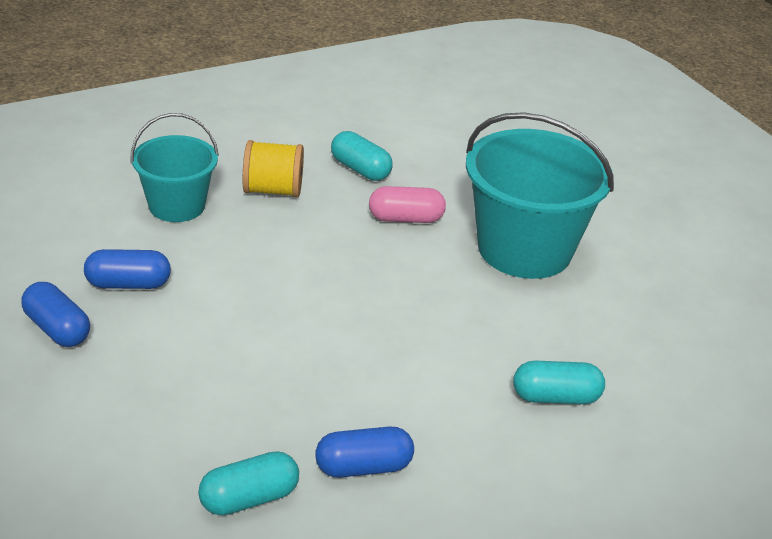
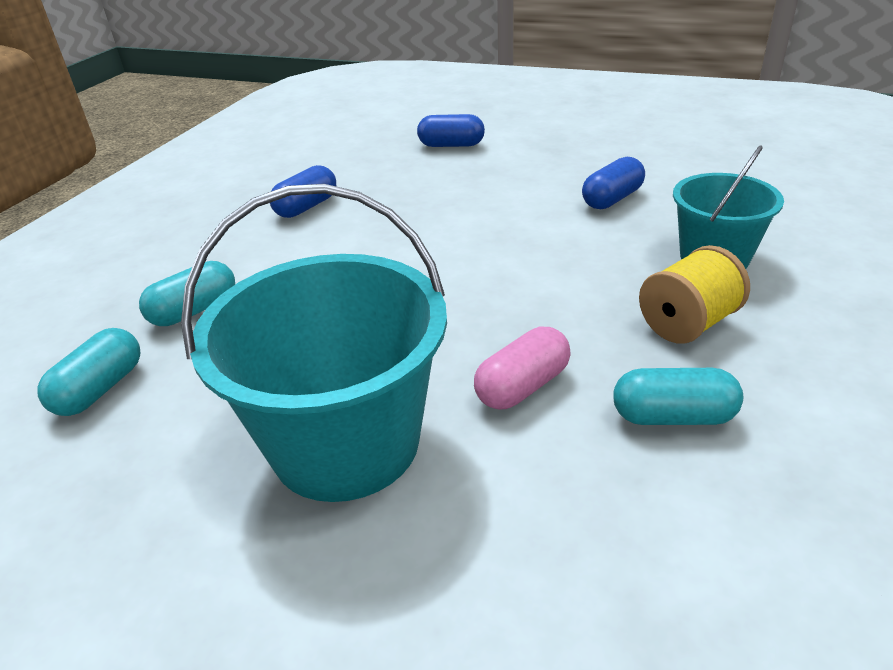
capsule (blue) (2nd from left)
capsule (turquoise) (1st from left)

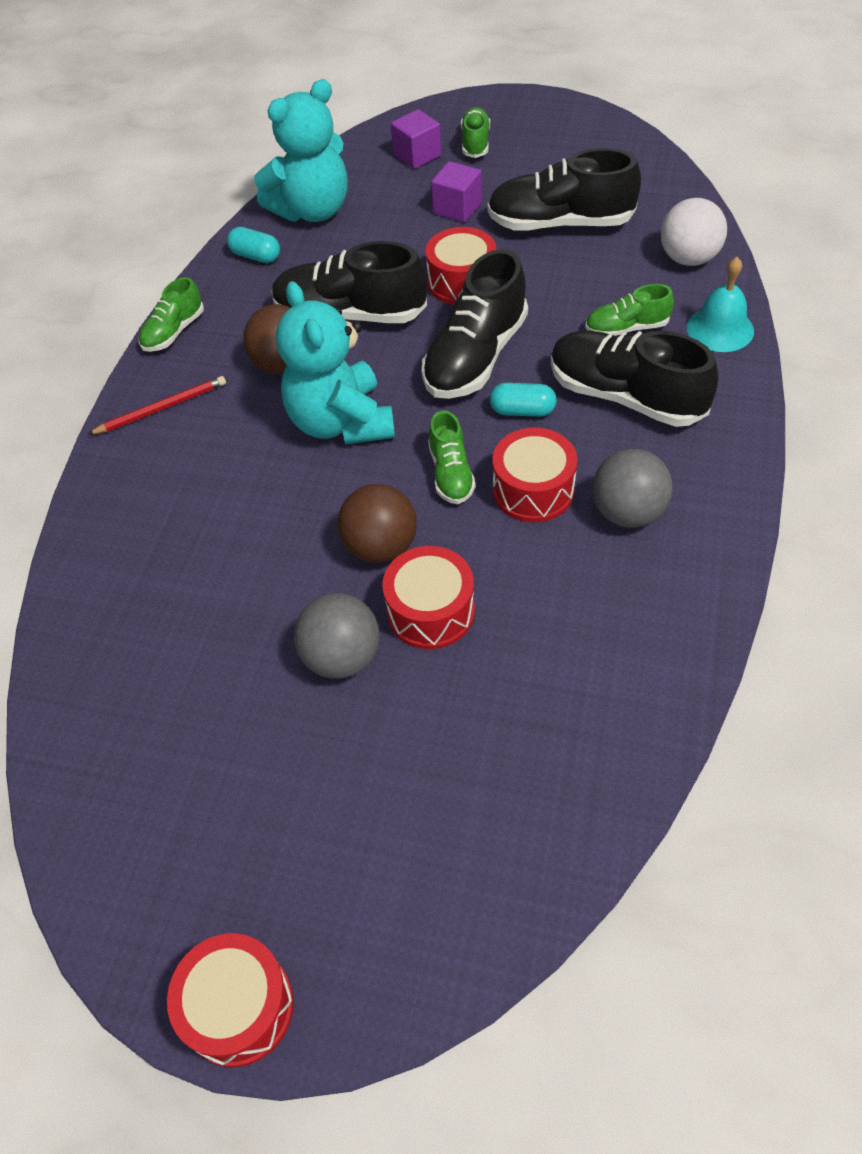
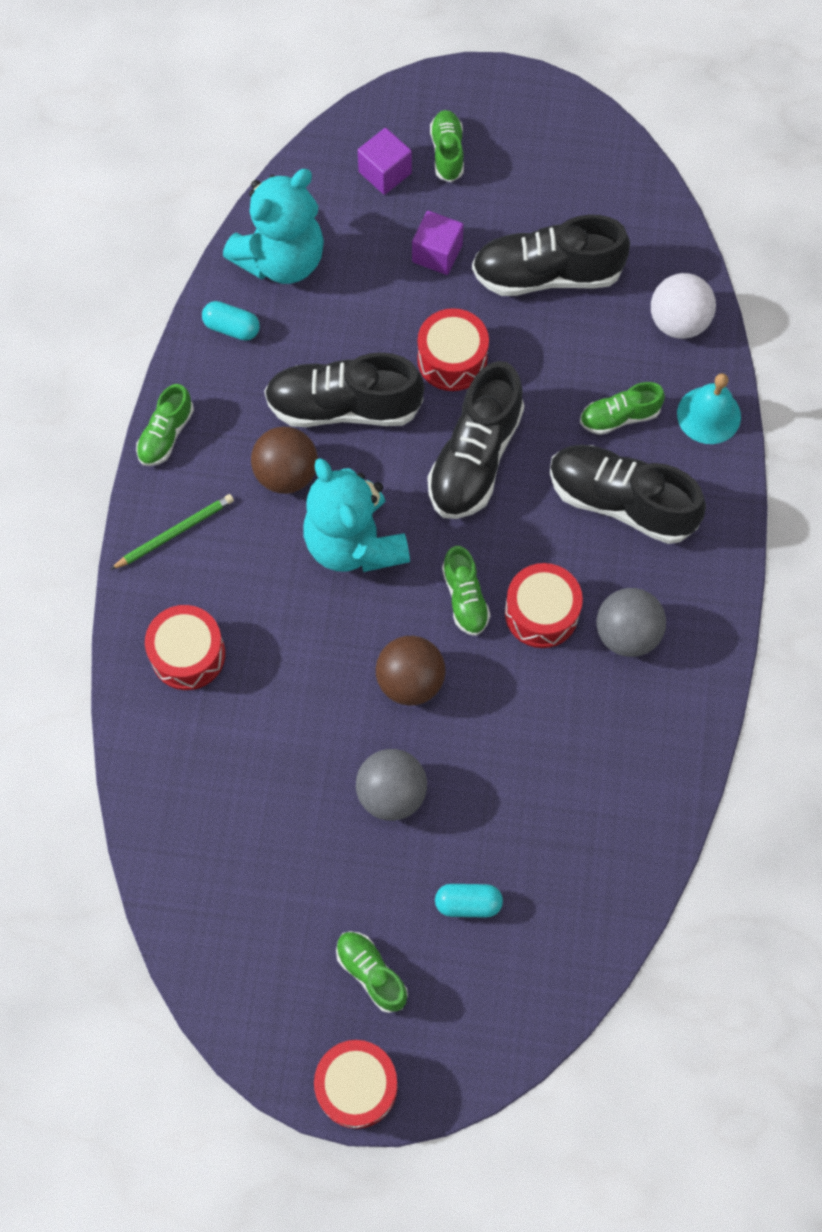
pencil (green)
capsule (turquoise) (2nd from left)
drum (red) (1st from left)
shoe (green) (2nd from left)

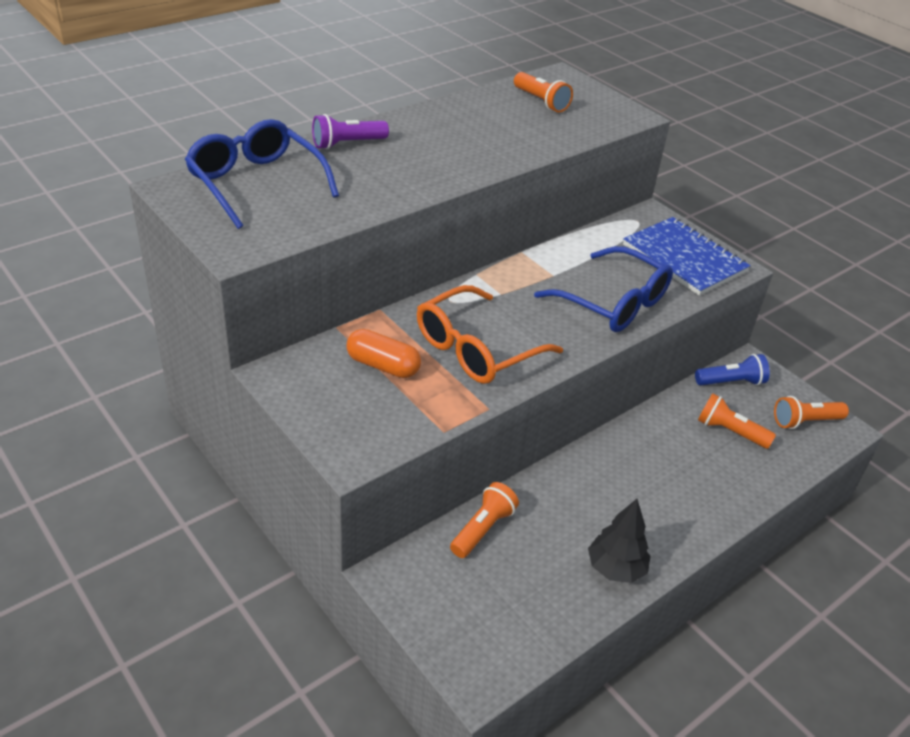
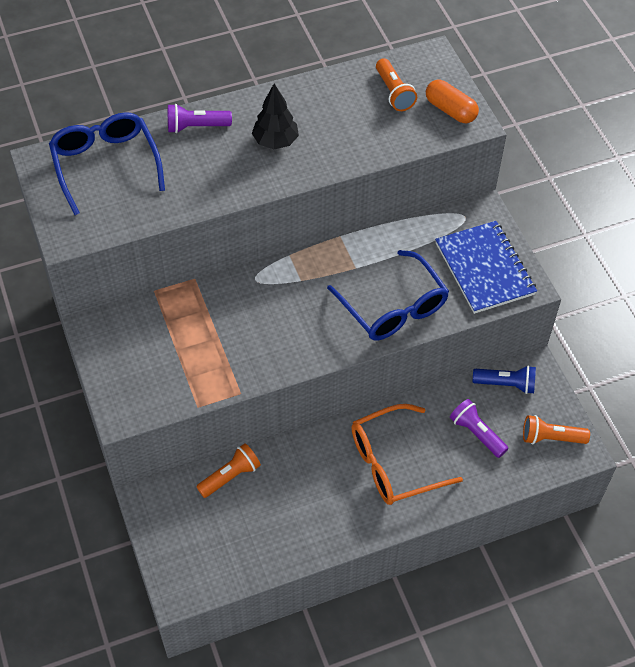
glasses (orange)
capsule (orange)
flashlight (purple) (2nd from left)
tree (black)

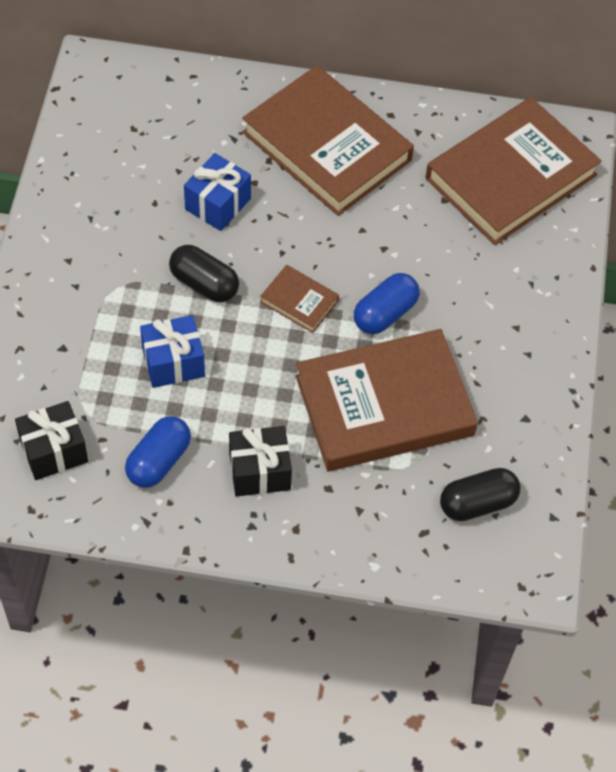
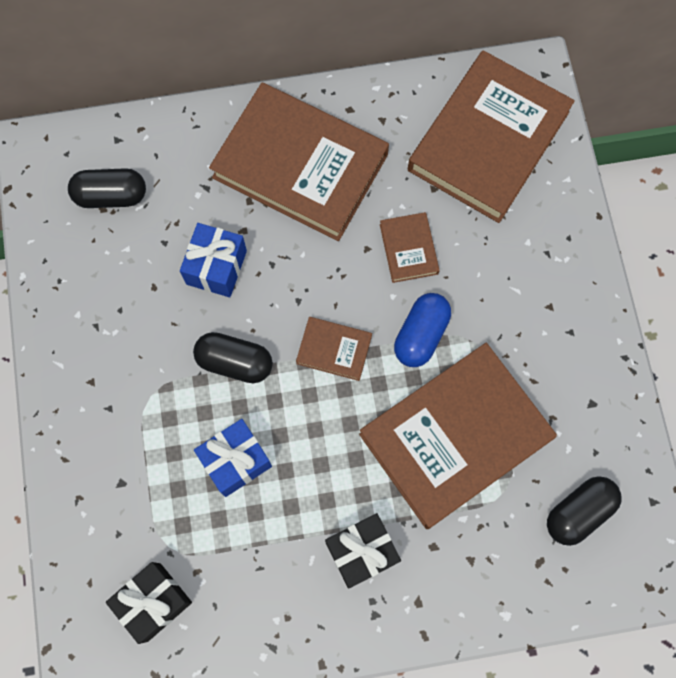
capsule (blue) (1st from left in the first image)
capsule (black) (1st from left)
book (brown) (3rd from left)

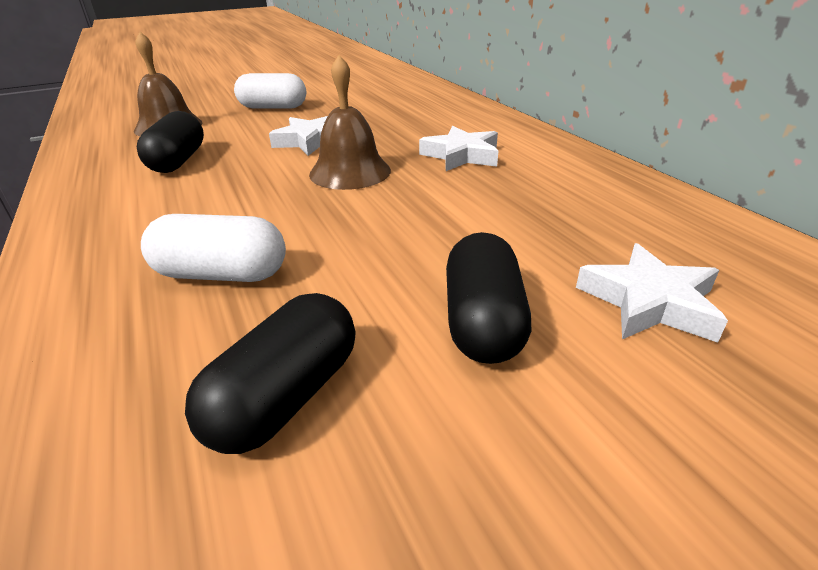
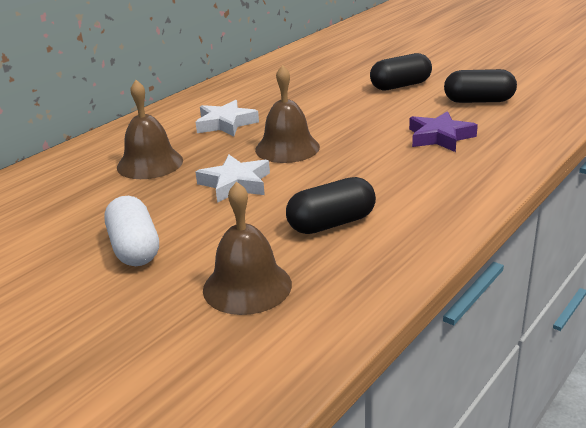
star (purple)
star (white) (3rd from left in the first image)
bell (brown) (1st from left)

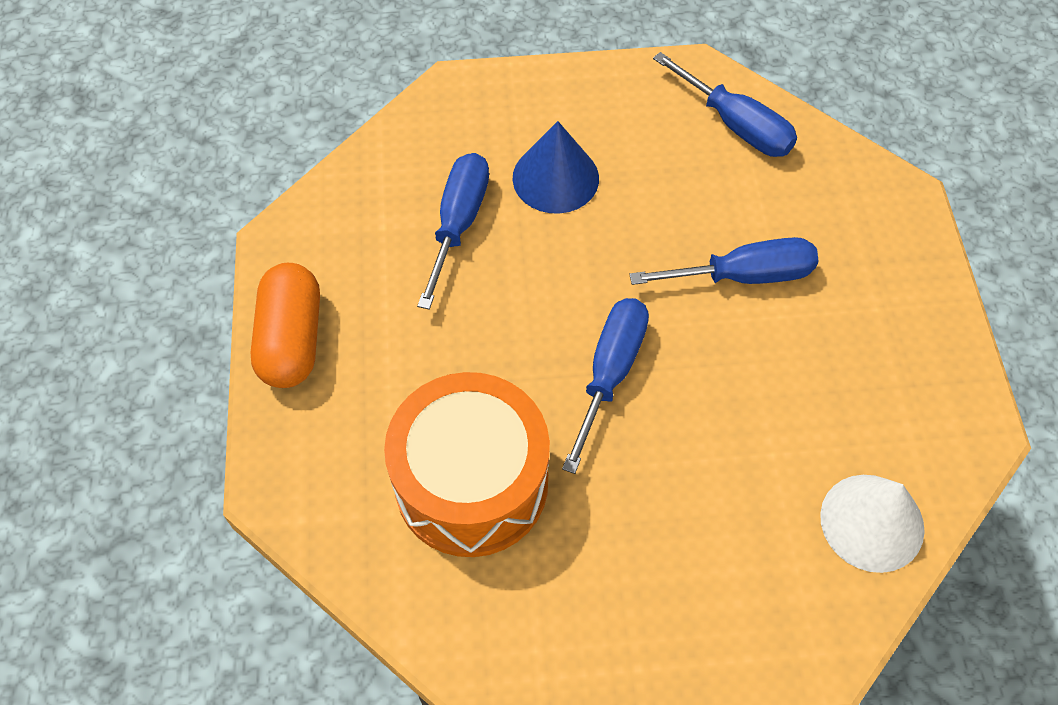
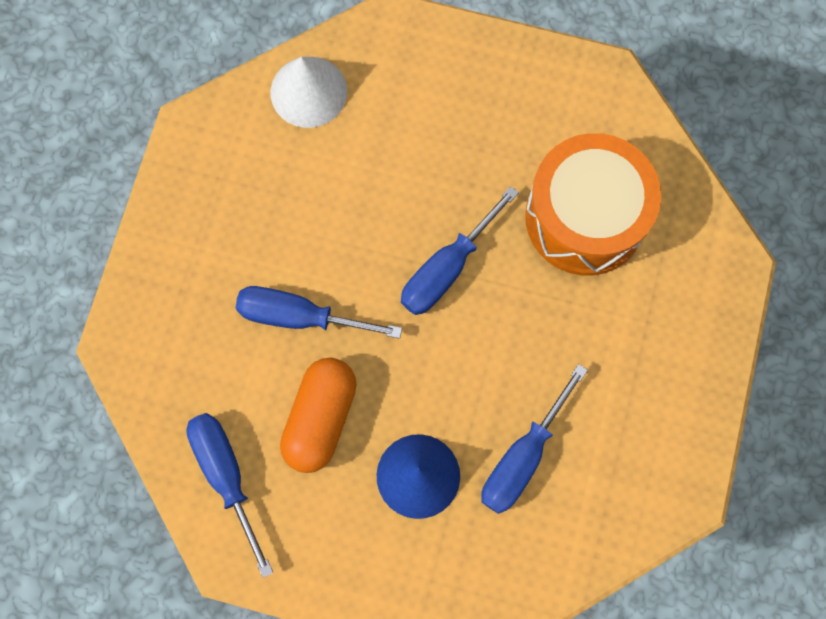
capsule (orange)

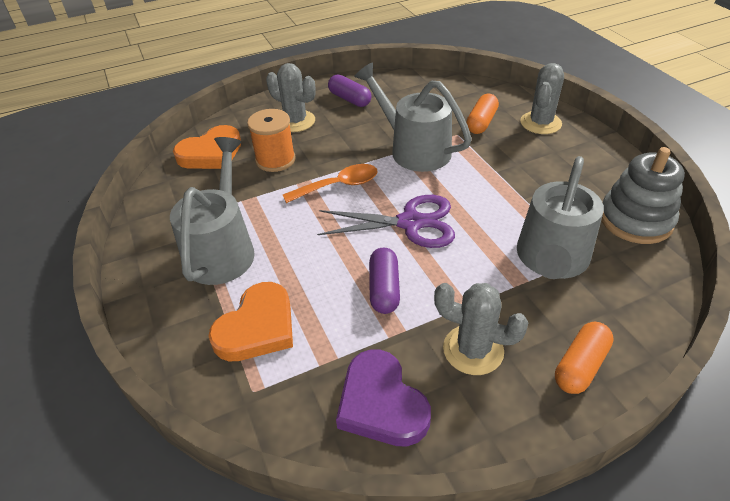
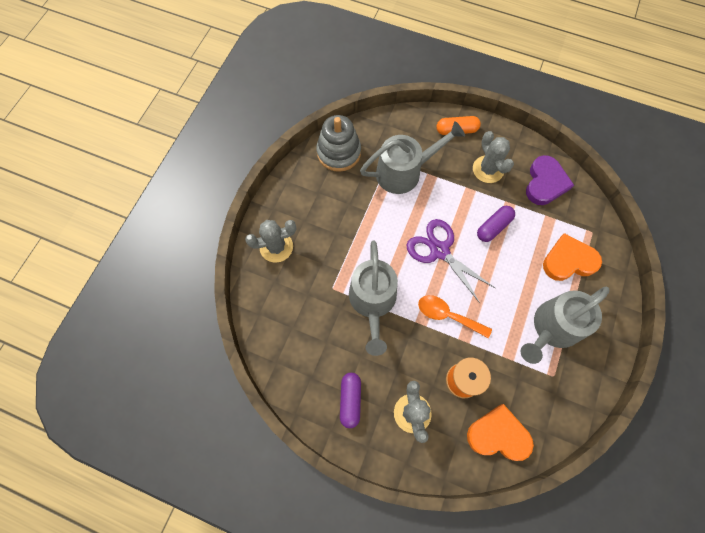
capsule (orange) (1st from left in the first image)

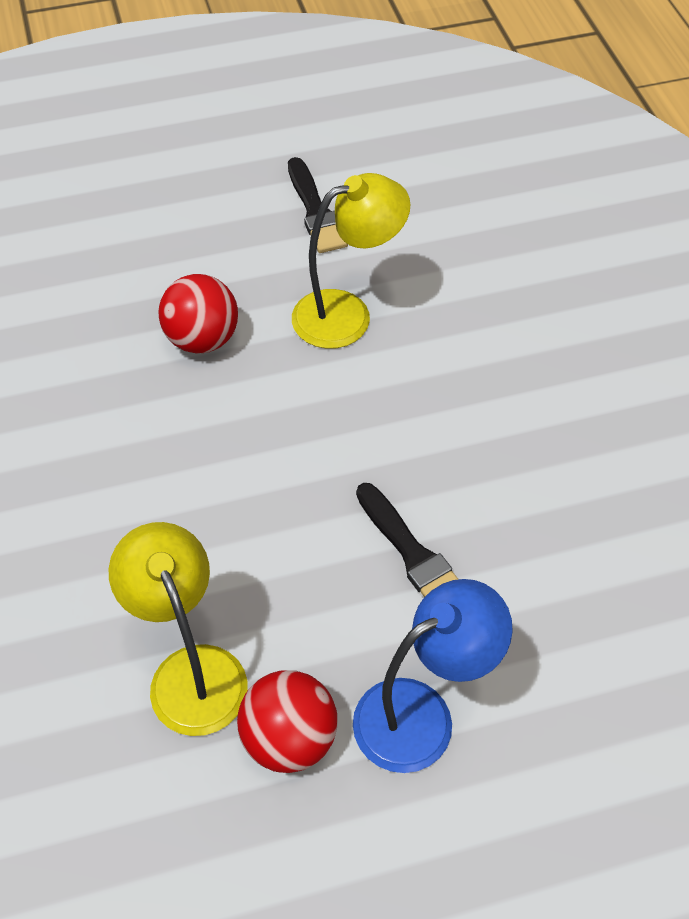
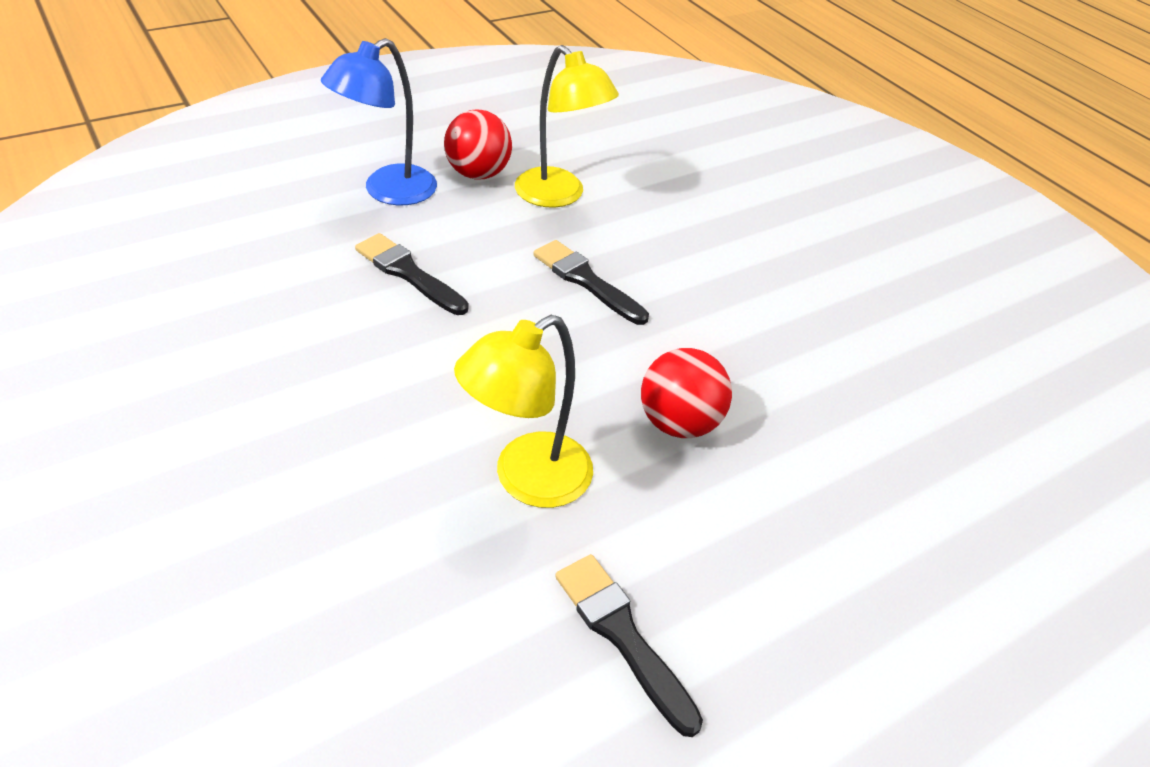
brush (black) (2nd from left)

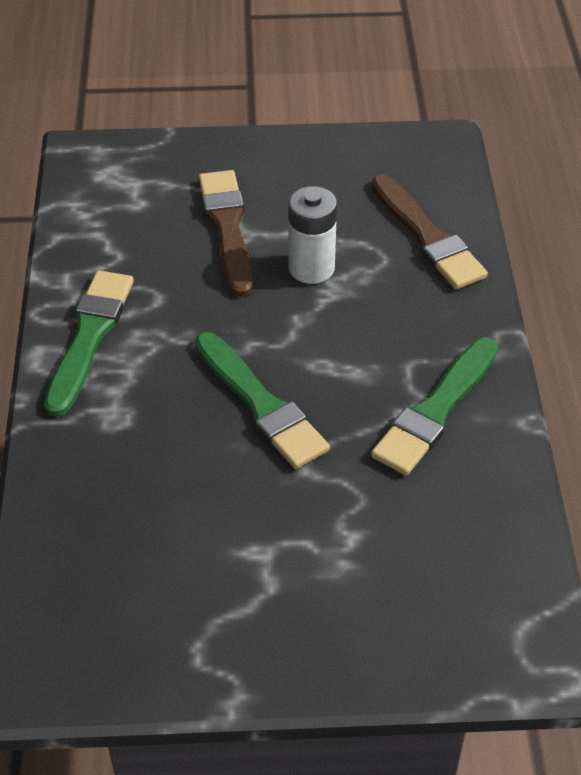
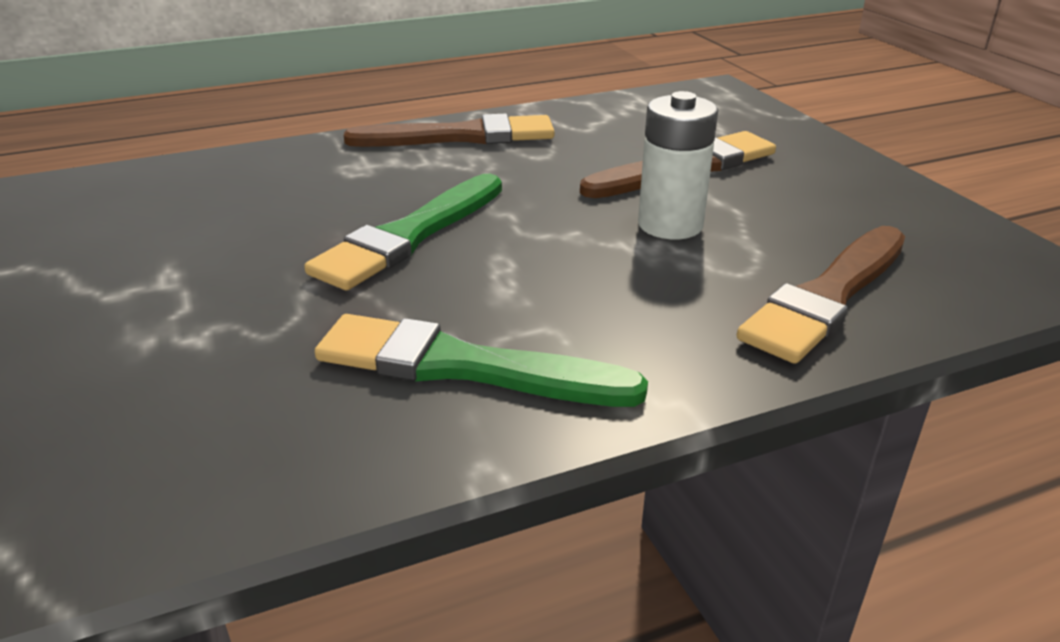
brush (brown) (1st from left)

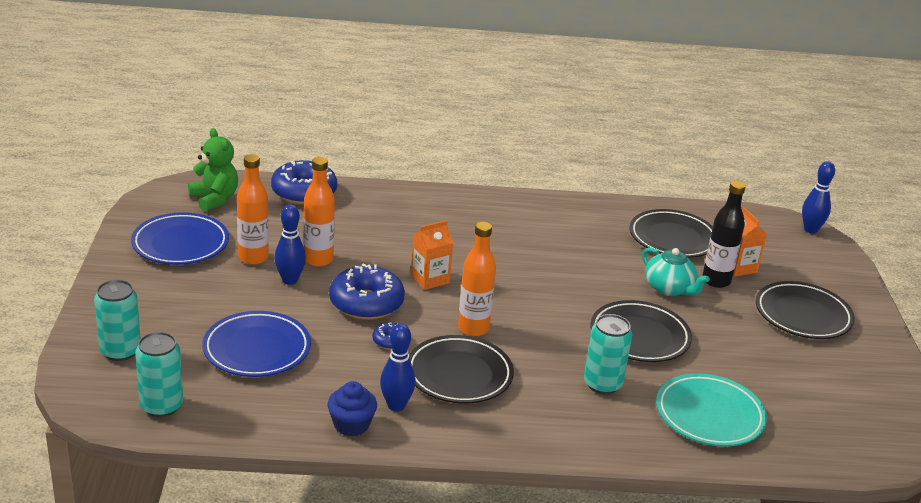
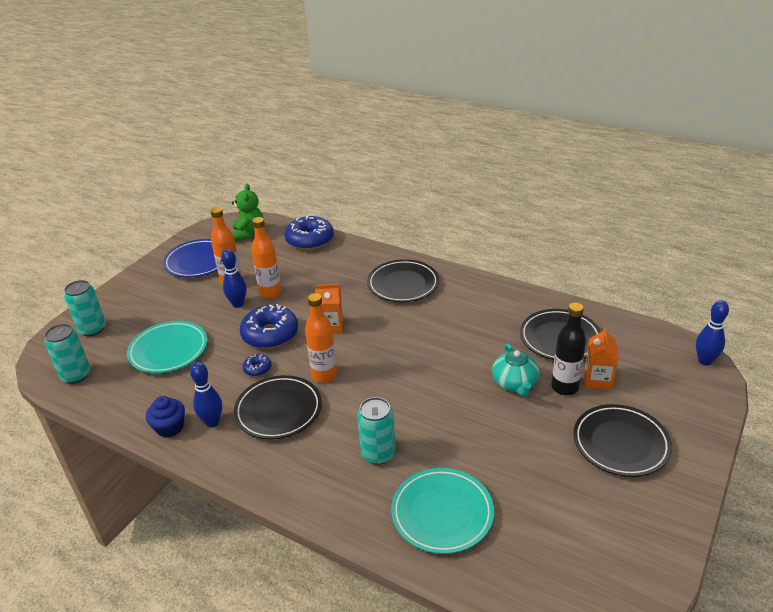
plate (black) (2nd from left)
plate (turquoise) (1st from left)

